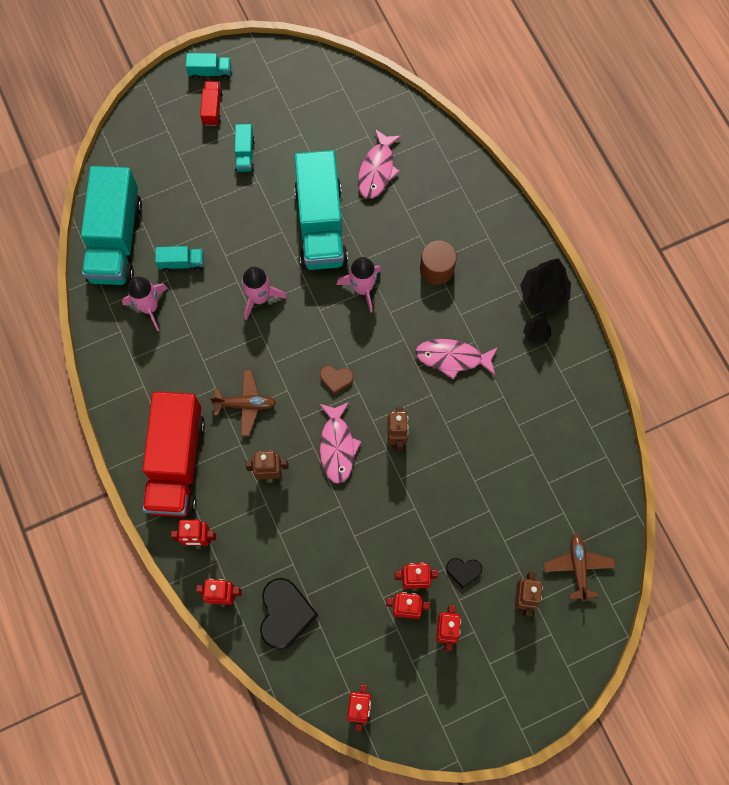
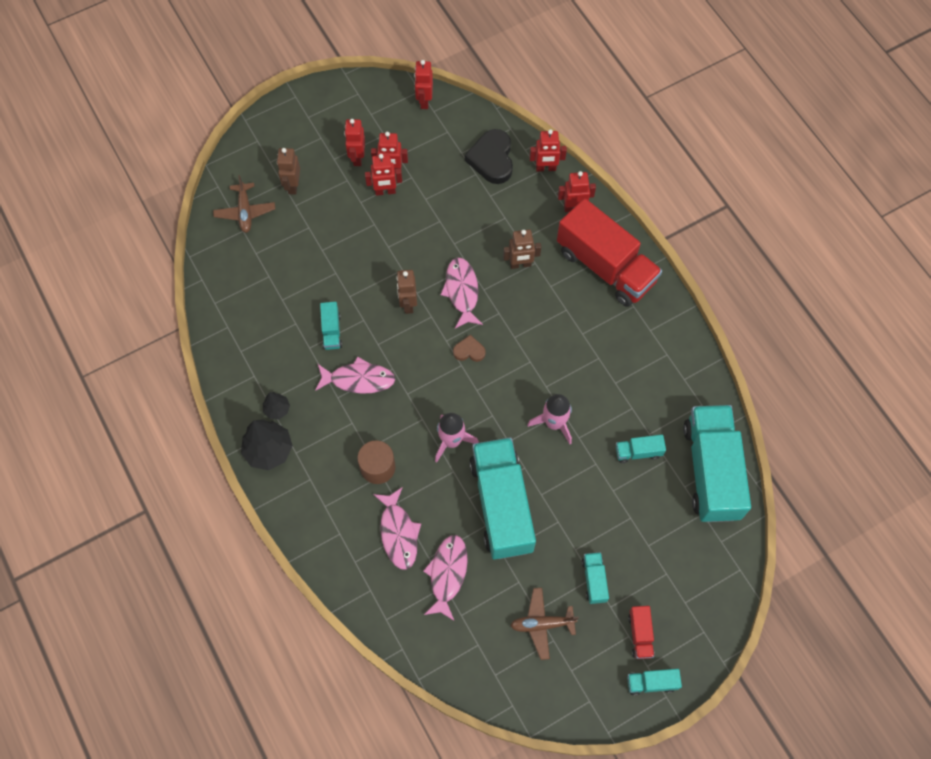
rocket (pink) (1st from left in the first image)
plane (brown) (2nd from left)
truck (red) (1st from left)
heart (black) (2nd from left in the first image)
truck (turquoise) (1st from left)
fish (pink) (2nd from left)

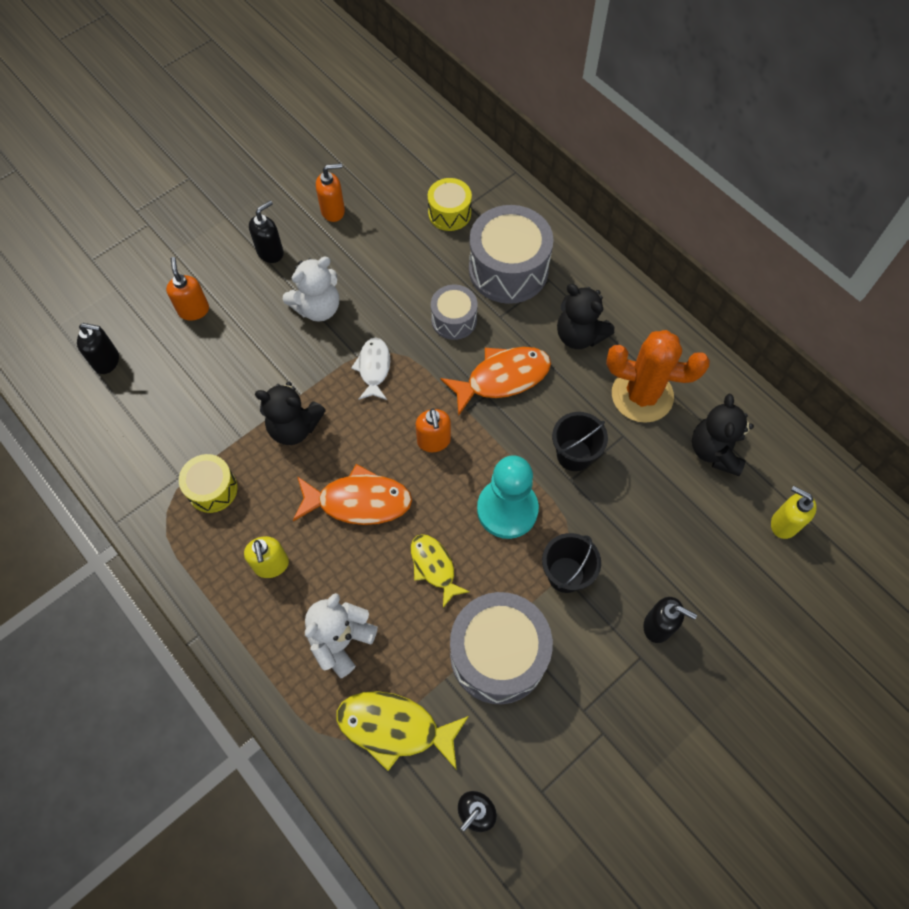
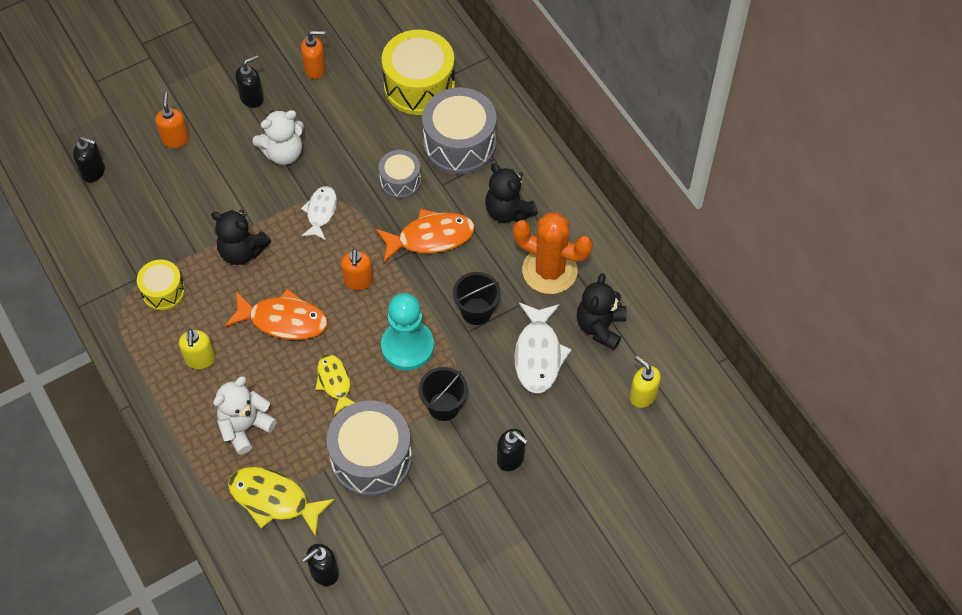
drum (yellow) (2nd from left)
fish (white) (2nd from left)

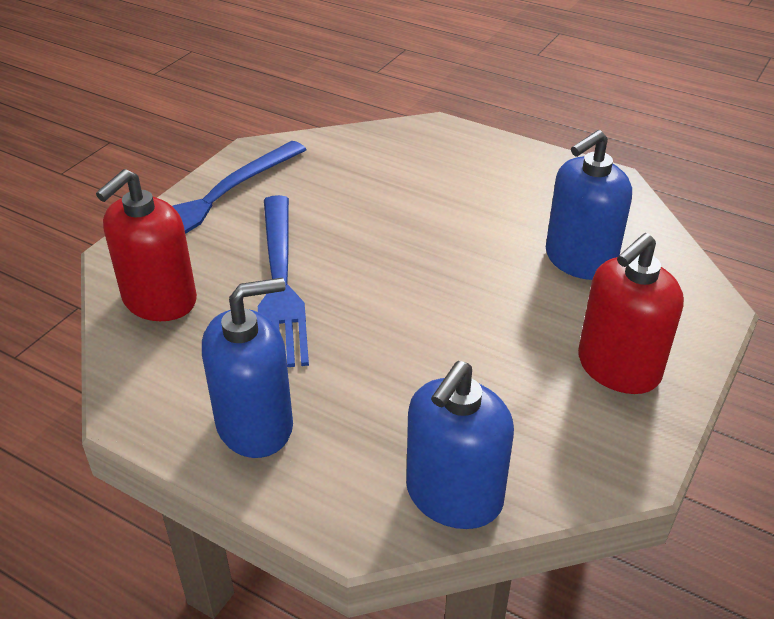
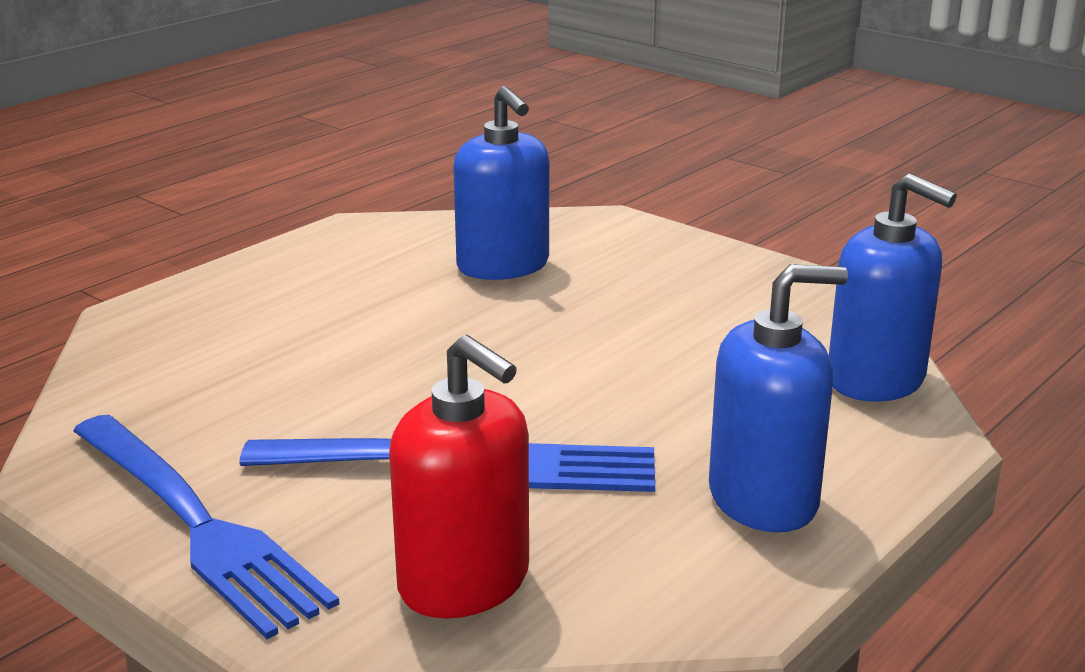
soap dispenser (red) (2nd from left in the first image)
soap dispenser (blue) (2nd from left)

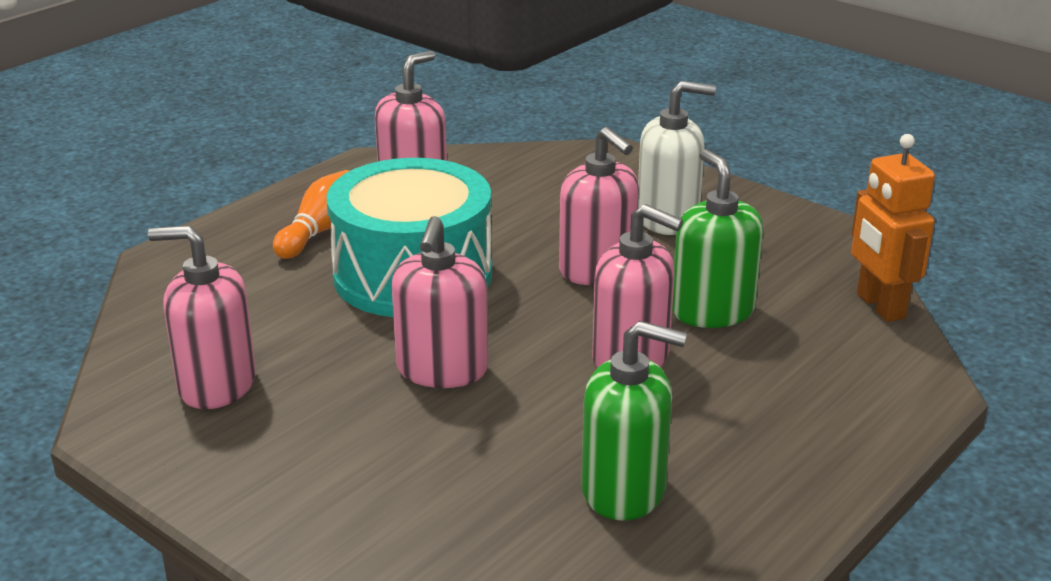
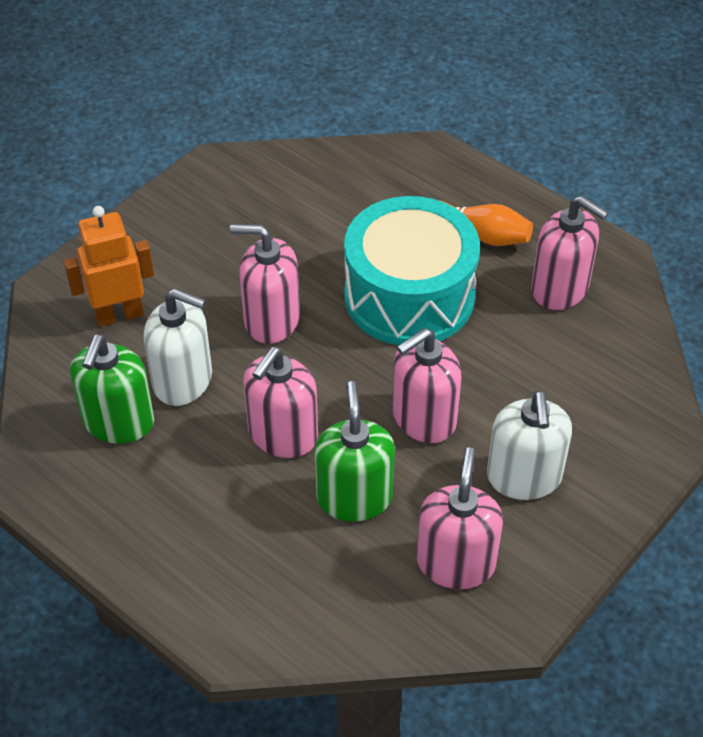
robot (orange)
soap dispenser (green) (2nd from left)
soap dispenser (pink) (4th from left)
soap dispenser (white) (1st from left)

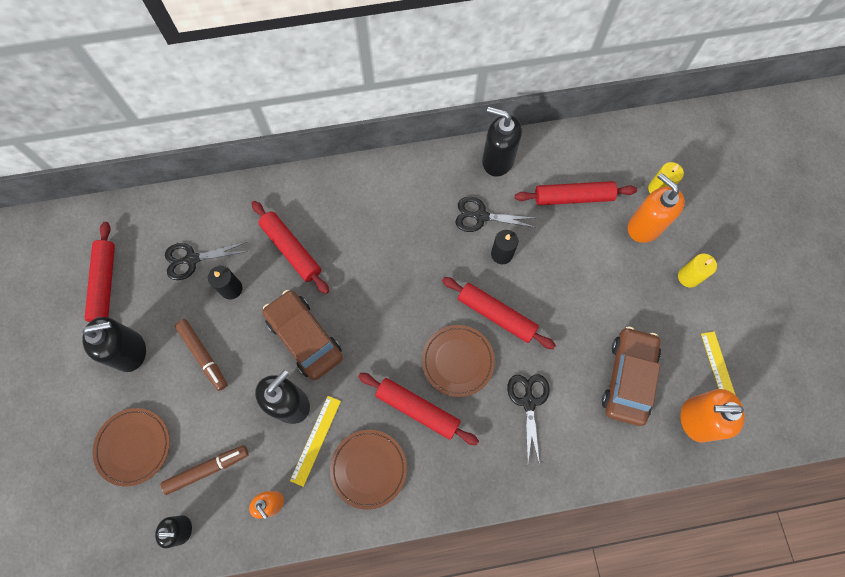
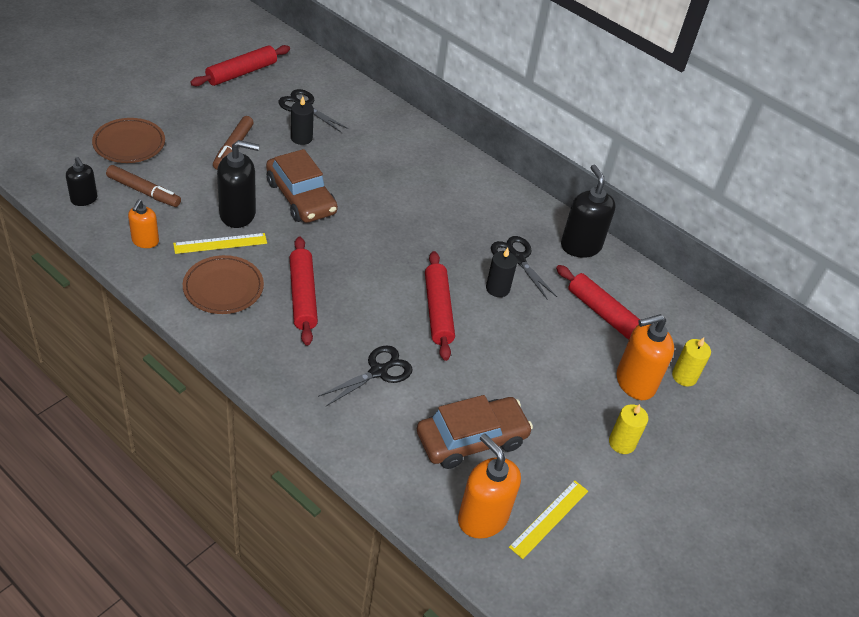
soap dispenser (orange) (3rd from left)
rolling pin (red) (2nd from left in the first image)
car (brown) (1st from left)
soap dispenser (black) (1st from left in the first image)
plate (brown) (3rd from left in the first image)

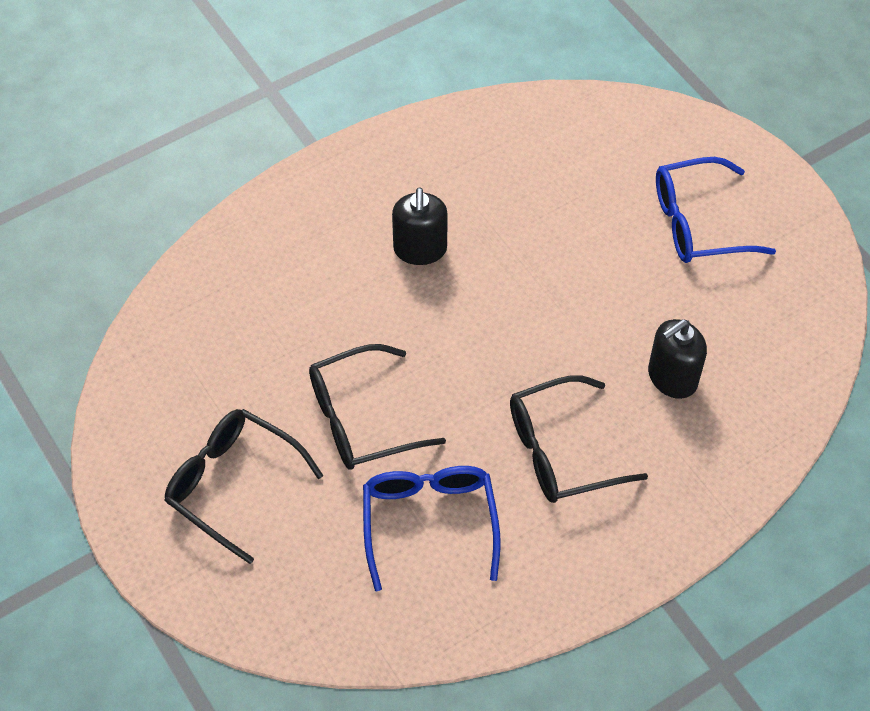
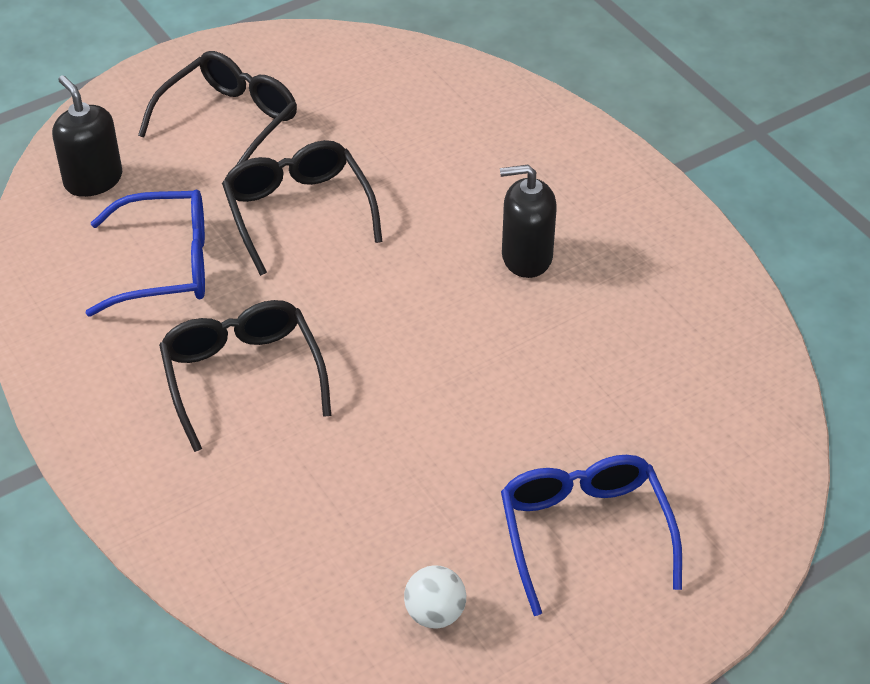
soap dispenser (black) (1st from left)
ball (white)

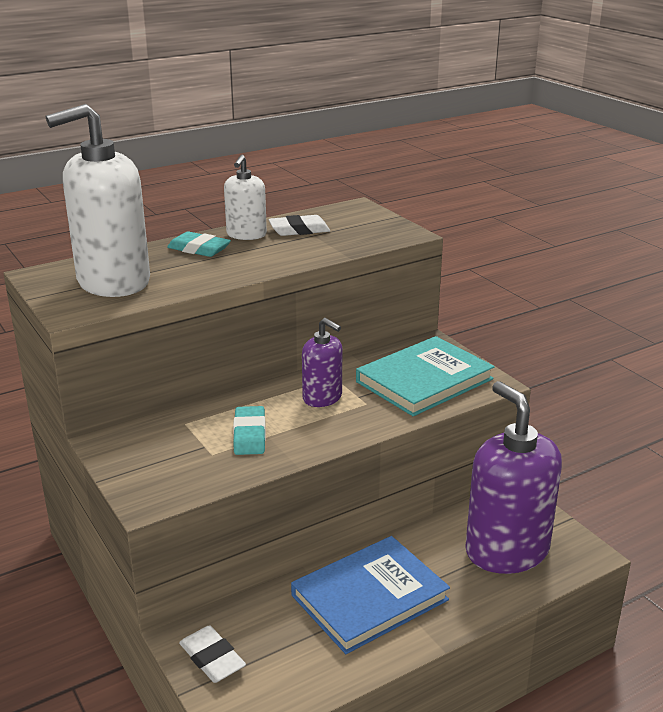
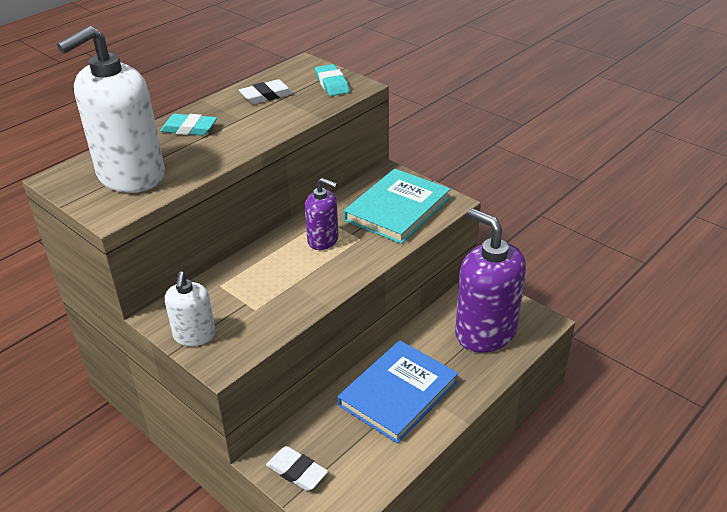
soap dispenser (white) (2nd from left)
eraser (turquoise) (2nd from left)

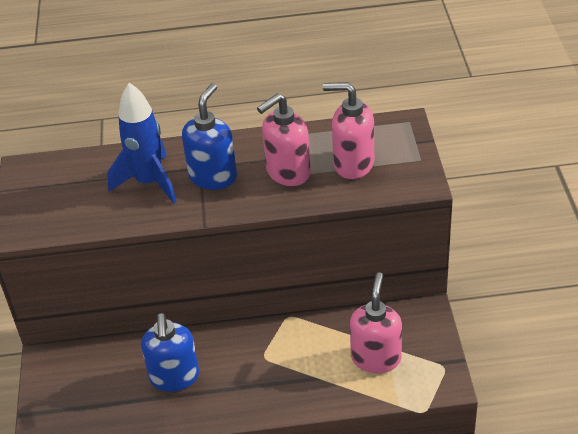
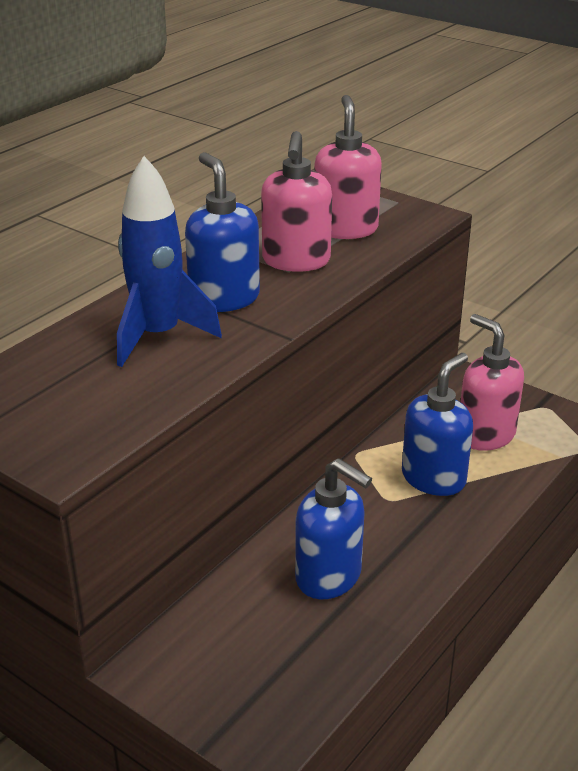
soap dispenser (pink) (2nd from left)
soap dispenser (blue) (3rd from left)

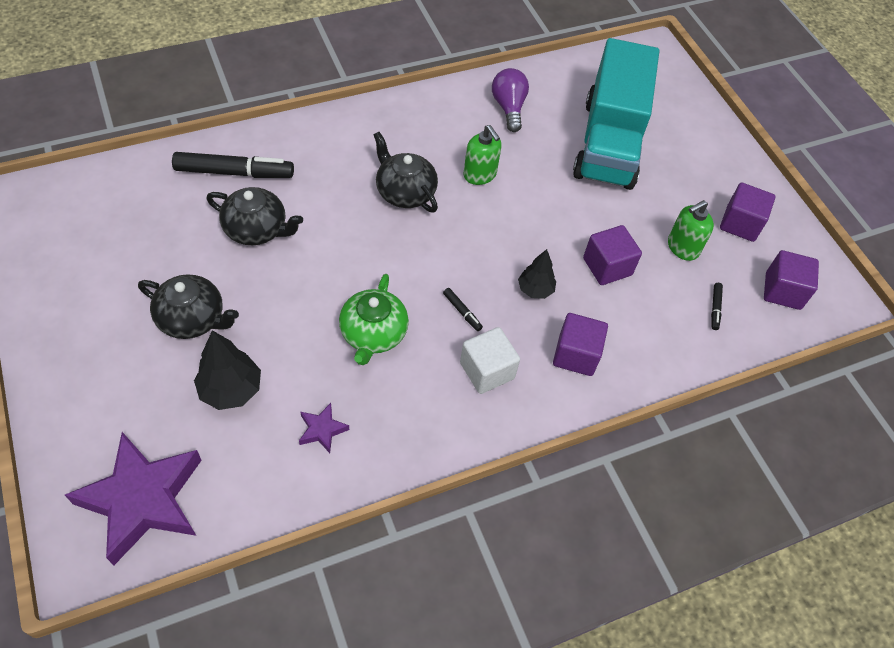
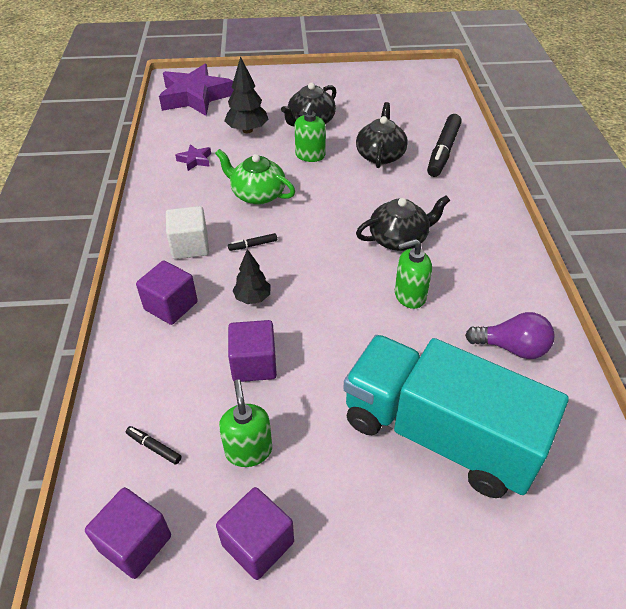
teapot (black) (2nd from left)
soap dispenser (green) (2nd from left)

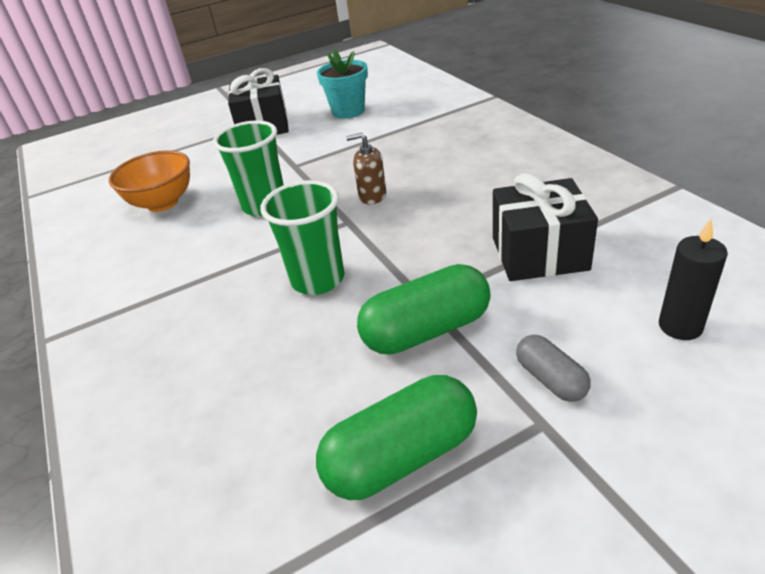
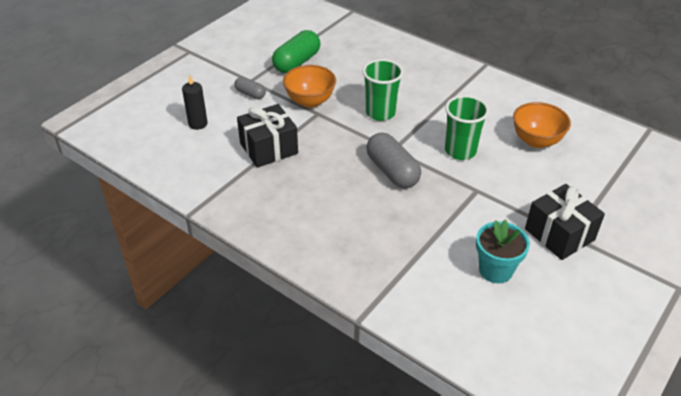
capsule (grey) (2nd from left)
bowl (orange) (1st from left)

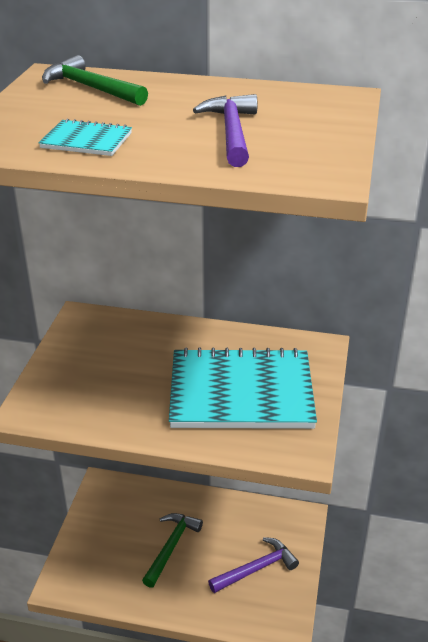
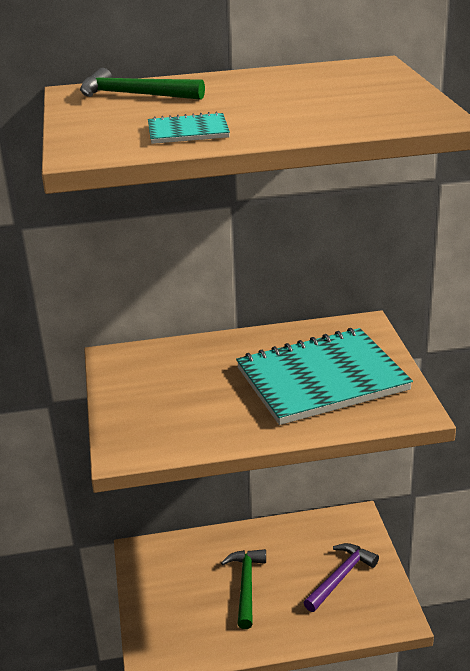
hammer (purple) (1st from left in the first image)

